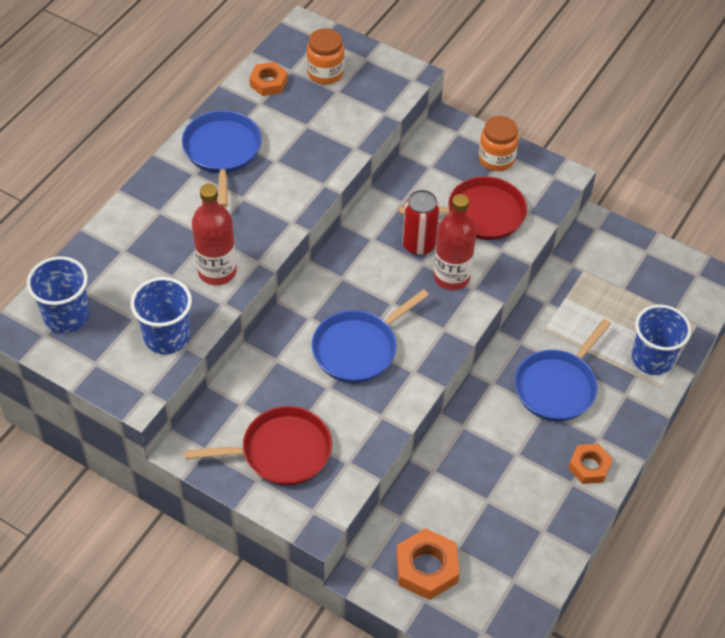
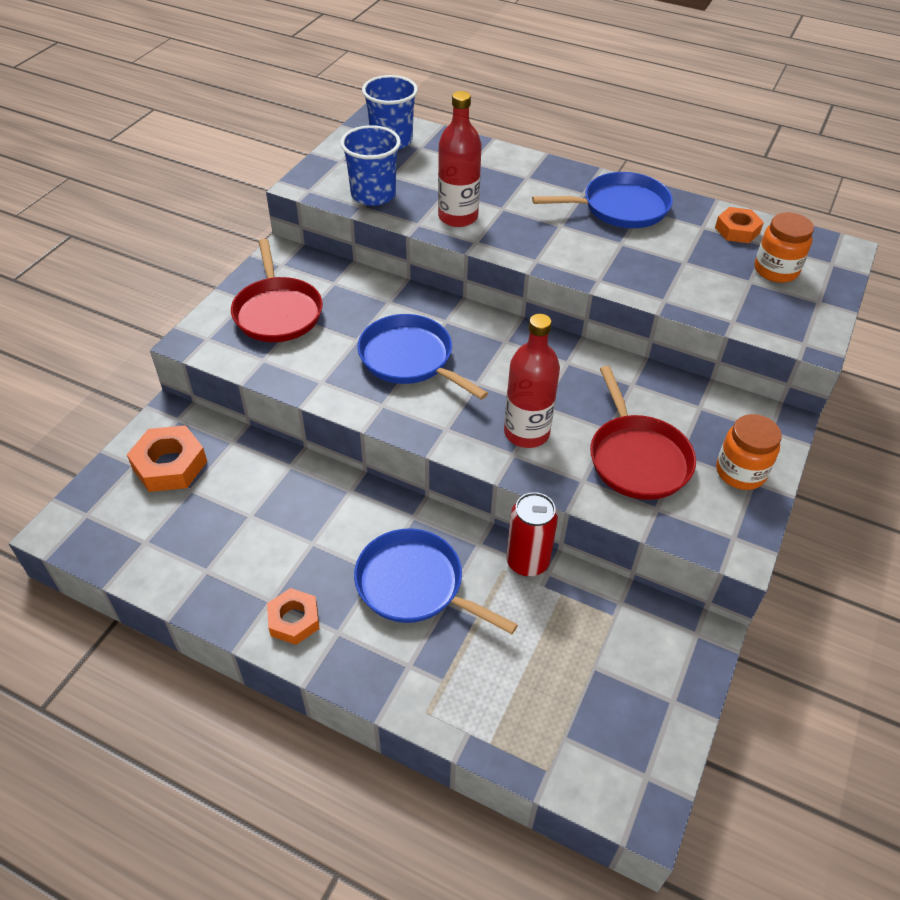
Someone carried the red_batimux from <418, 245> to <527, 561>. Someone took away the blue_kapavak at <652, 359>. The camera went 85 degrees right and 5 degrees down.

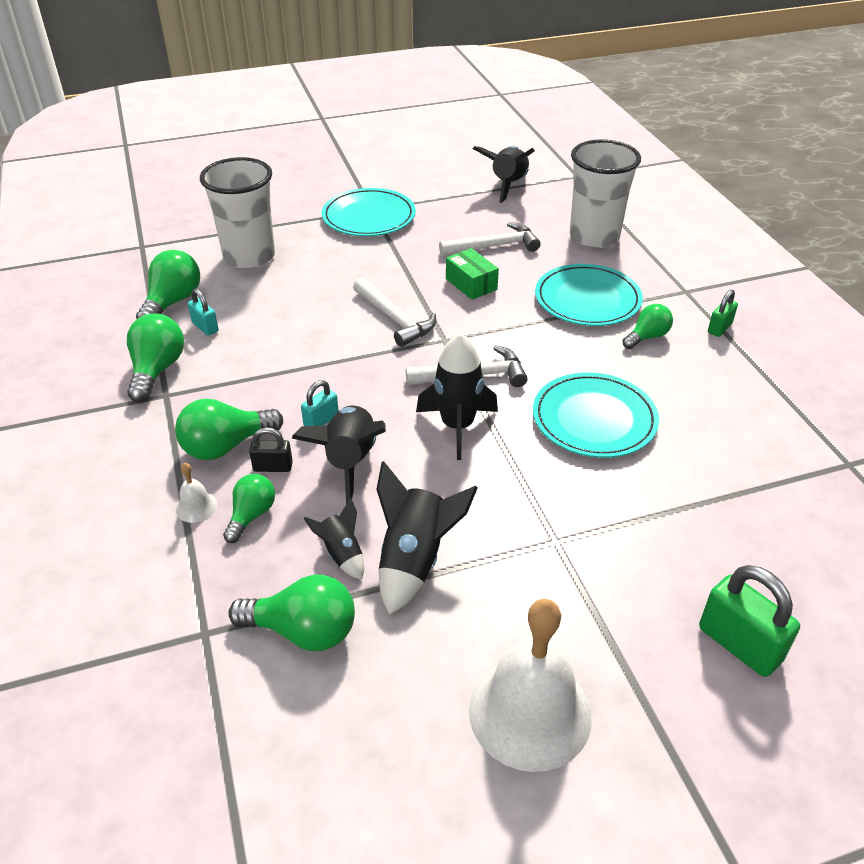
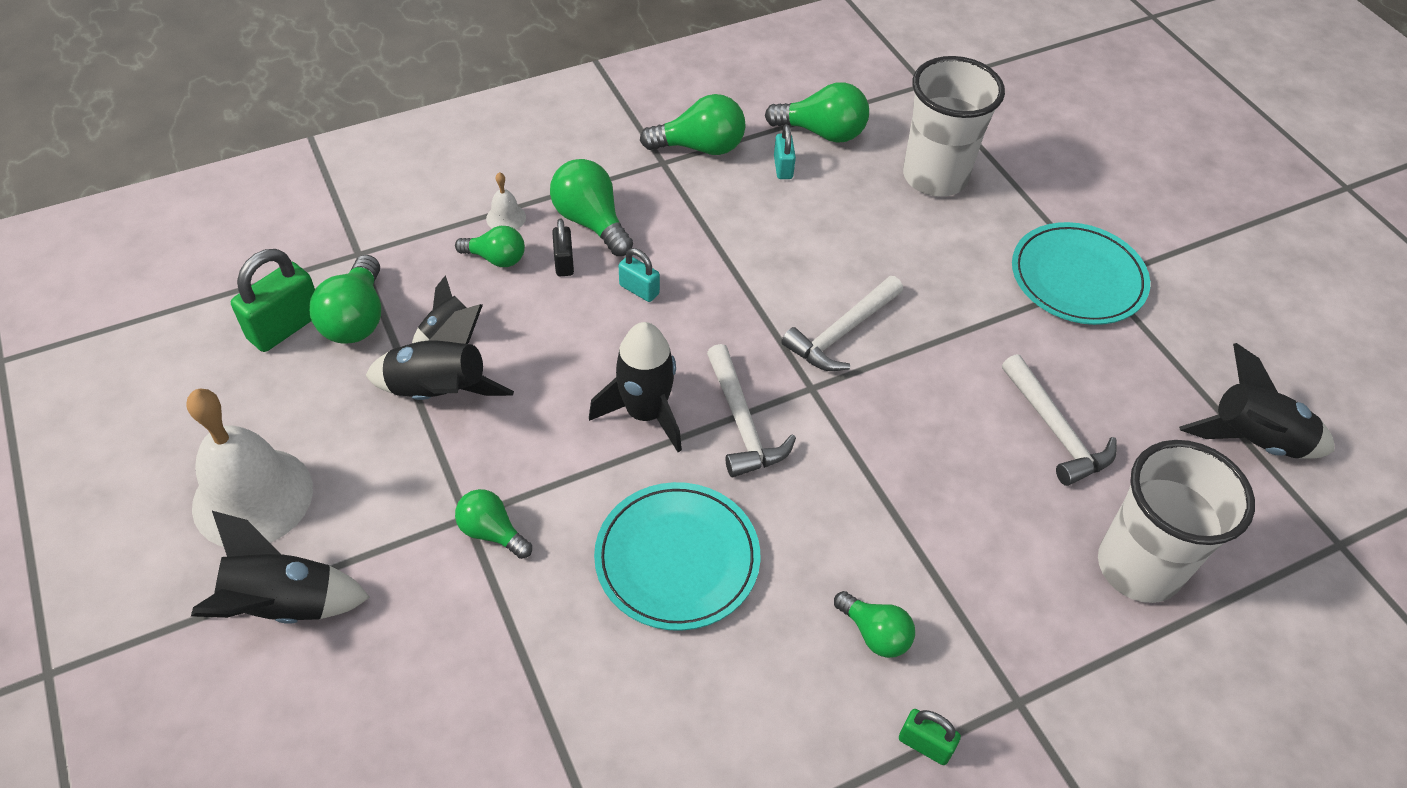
Someone took away the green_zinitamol at <471, 284>. Someone took away the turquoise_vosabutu at <587, 299>. Someone rotated the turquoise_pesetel at <205, 327> by 45 degrees counterclockwise. Someone carried the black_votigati from <350, 461> to <283, 605>. Someone carried the green_pesetel from <739, 644> to <285, 326>. Someone put down the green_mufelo at <492, 532>. The camera went 80 degrees right and 10 degrees up.

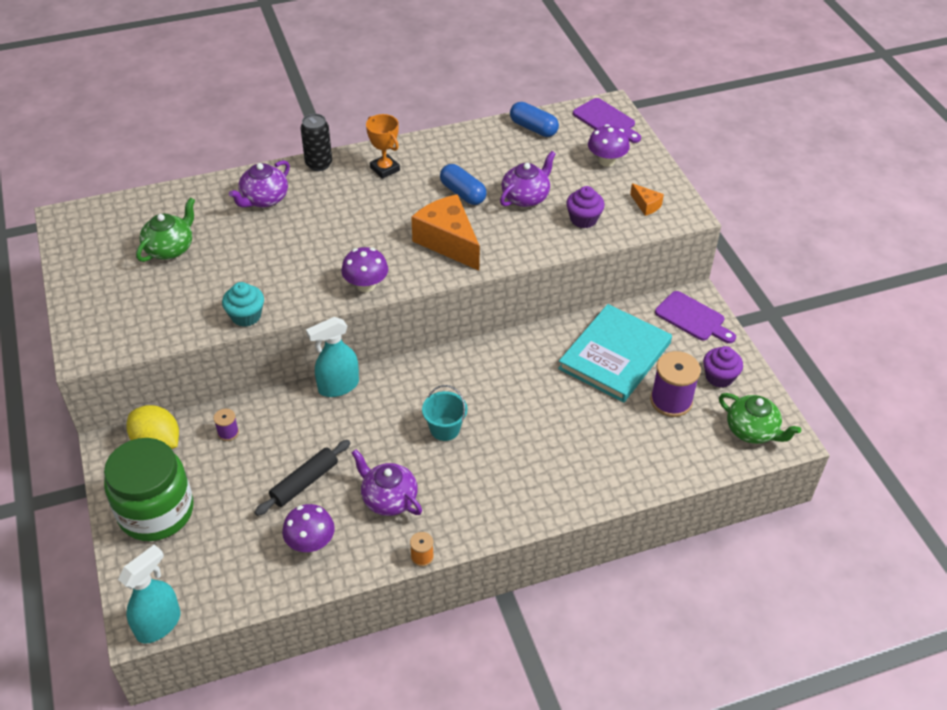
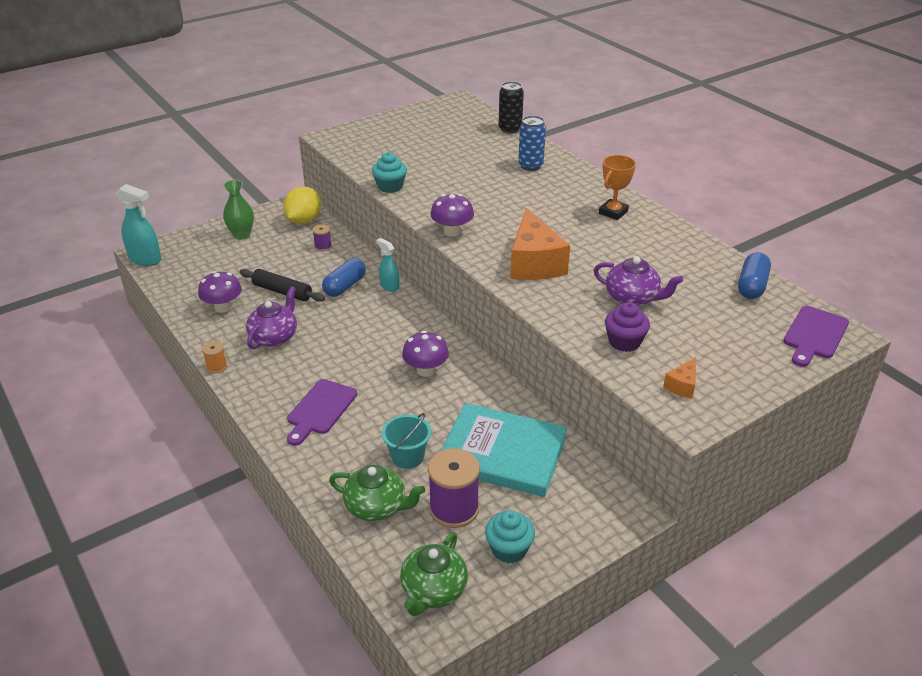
Someone carried the black_batimux from <319, 164> to <510, 129>. Someone carried the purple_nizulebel from <606, 161> to <426, 370>. Someone swapped the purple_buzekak at <264, 199> for the blue_batimux at <530, 166>. Someone carried the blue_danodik from <463, 193> to <345, 286>. Someone rotated the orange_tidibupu at <448, 242> by 135 degrees clockwise. Someone carried the green_buzekak from <170, 248> to <377, 507>. Someone carried the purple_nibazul from <693, 318> to <320, 410>. Someone scaled the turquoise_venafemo at <338, 386> by 0.62. Someone repainted the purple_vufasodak at <719, 377>, which became the turquoise_vufasodak at <509, 549>. Someone carried the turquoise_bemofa from <445, 429> to <407, 457>. Someone swapped the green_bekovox at <156, 511> for the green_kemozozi at <242, 235>. The camera went 75 degrees right and 10 degrees down.

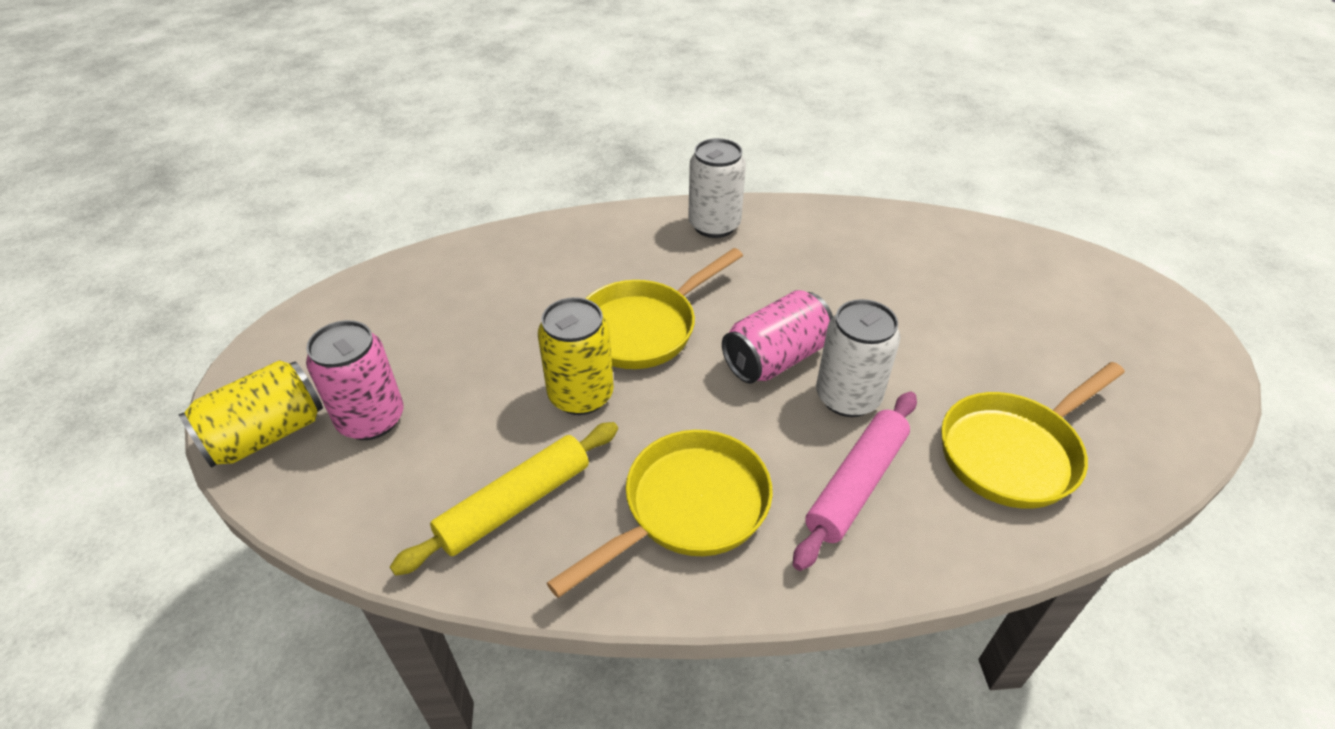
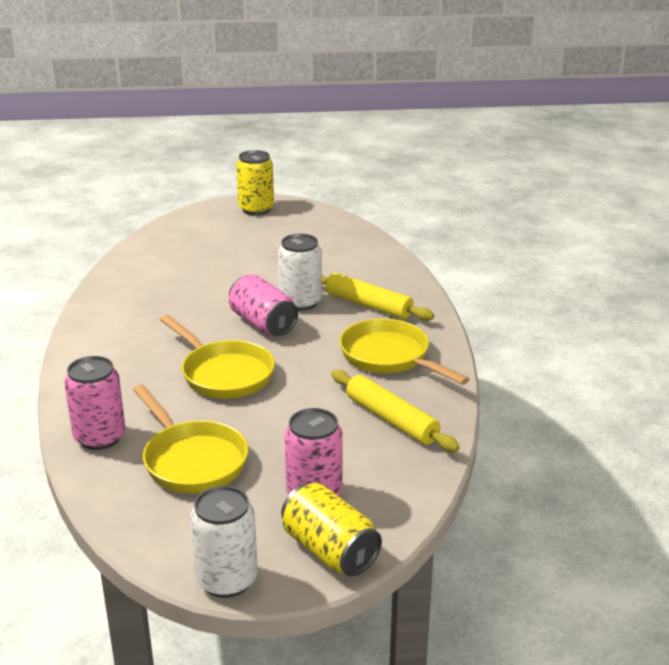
Someone carried the white_batimux from <714, 225> to <226, 580>. Someone carried the yellow_batimux from <581, 395> to <256, 209>. Someone carried the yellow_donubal from <1014, 452> to <192, 460>. Someone repainted the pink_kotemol at <857, 484>, which became the yellow_kotemol at <368, 305>. Someone put down the pink_batimux at <100, 437>. The camera went 90 degrees left and 15 degrees down.

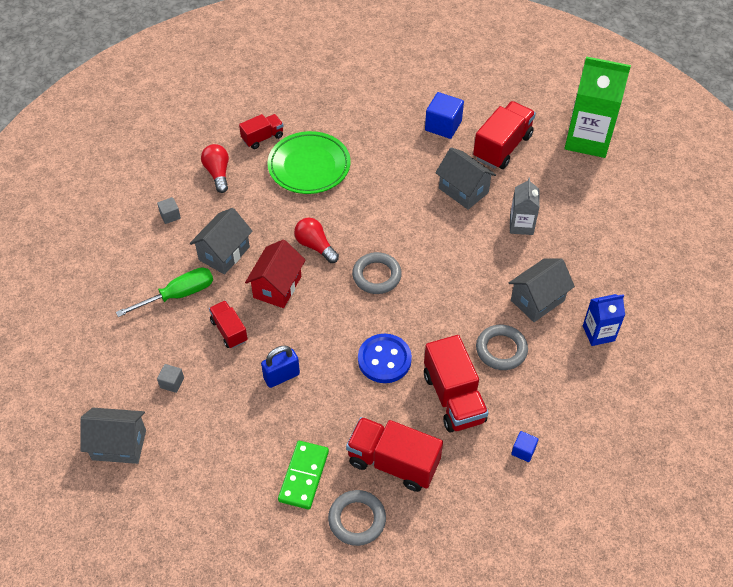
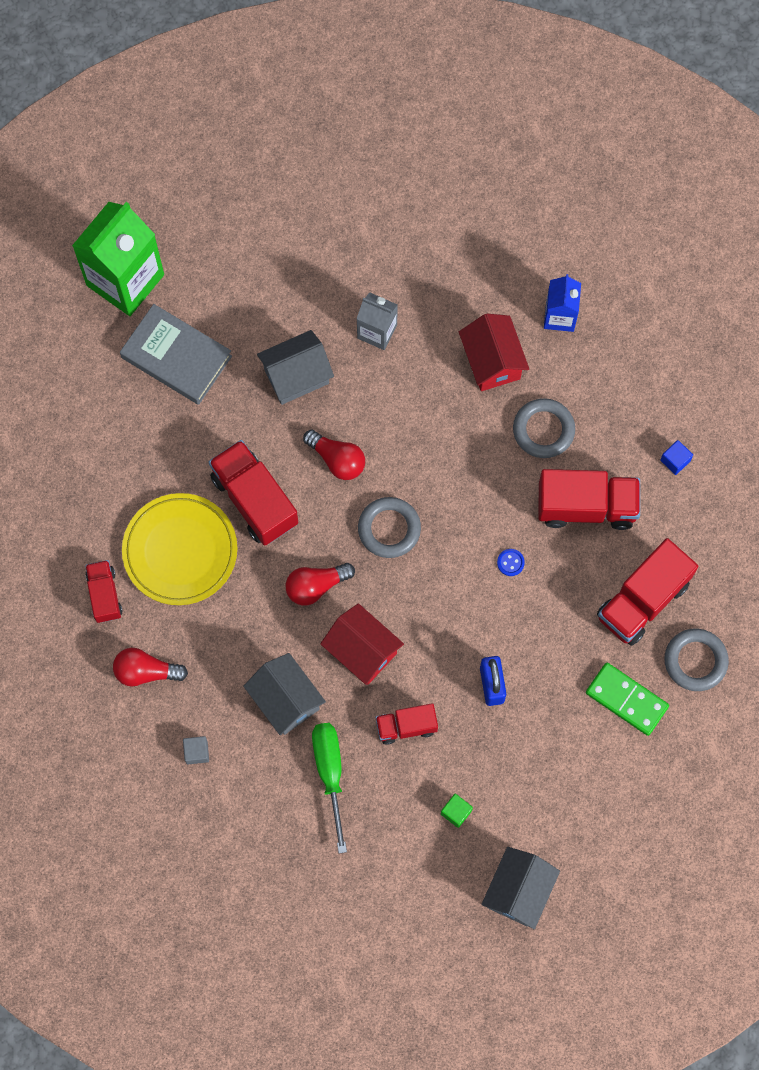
Someone carried the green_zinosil from <588, 139> to <125, 280>. Someone swapped the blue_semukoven at <443, 126> for the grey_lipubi at <176, 357>. Someone carried the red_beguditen from <502, 147> to <254, 500>. Someone repainted the green_vosabutu at <309, 166>, which became the yellow_vosabutu at <180, 551>. Someone repainted the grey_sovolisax at <537, 300>, which became the red_sovolisax at <492, 361>. Someone scaled the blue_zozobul at <384, 360> by 0.42. Someone repainted the grey_semukoven at <172, 383>, which became the green_semukoven at <456, 812>. Someone put down the red_mufelo at <337, 459>. The camera went 70 degrees left and 20 degrees up.

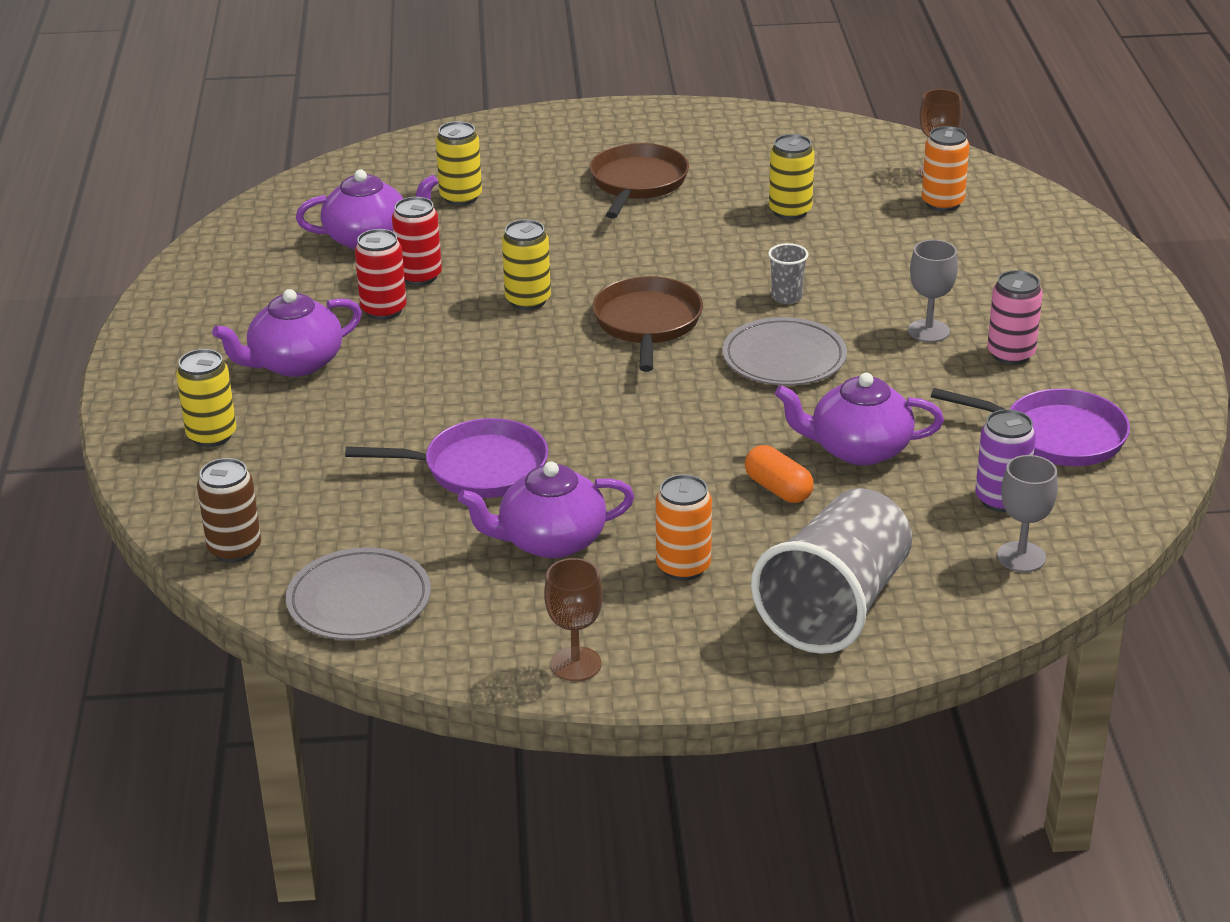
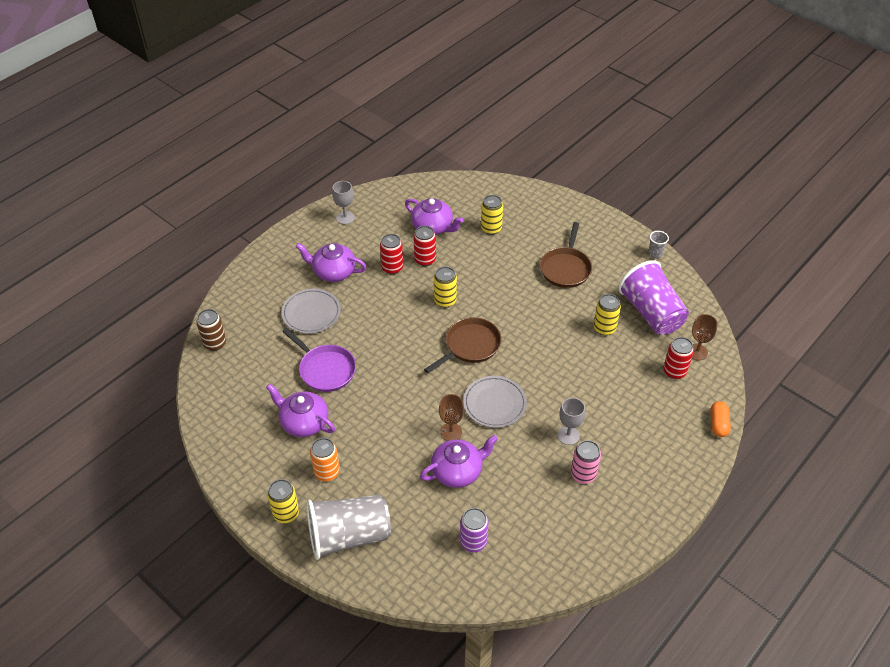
Someone repainted the orange_batimux at <942, 203>, which became the red_batimux at <674, 371>. Someone rotated the brown_donubal at <637, 183> by 135 degrees clockwise. Someone carried the grey_kapavak from <786, 297> to <655, 254>. Someone carried the yellow_batimux from <211, 435> to <286, 513>. Someone rotated the purple_buzekak at <858, 449> by 105 degrees clockwise. Someone took away the purple_donubal at <1057, 435>. Someone carried the orange_danodik from <778, 489> to <718, 424>. Someone carried the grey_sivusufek from <1021, 557> to <345, 218>. Someone carried the grey_vosabutu from <359, 600> to <311, 313>. Someone carried the brown_sivusufek from <575, 664> to <451, 432>. Someone put down the purple_kapavak at <651, 313>. The camera went 45 degrees right and 15 degrees up.

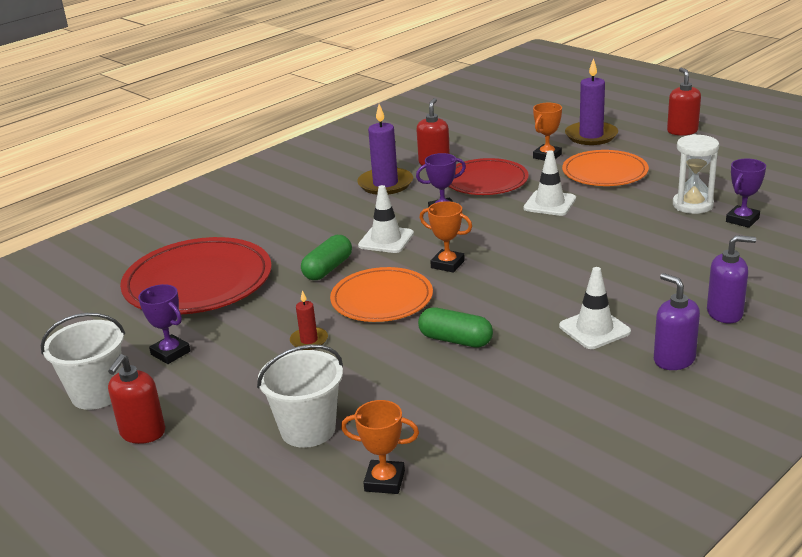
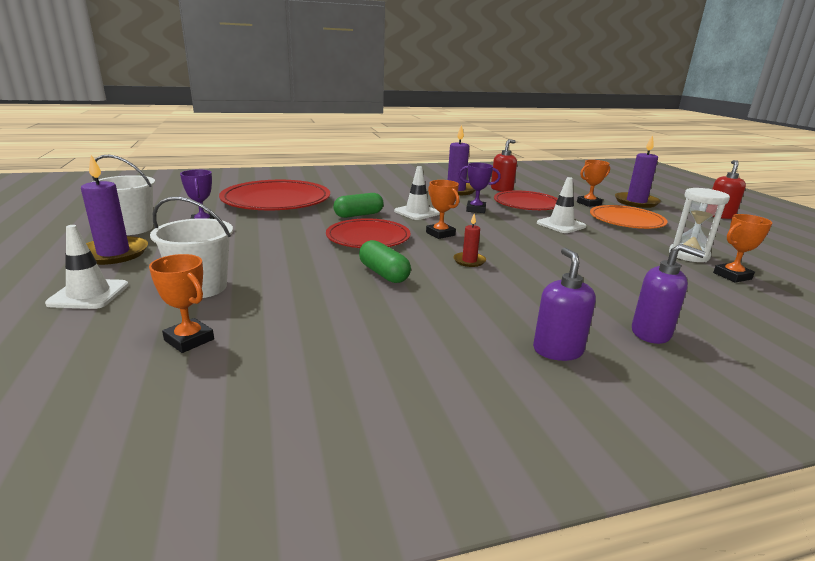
Someone repainted the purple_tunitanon at <742, 220>, which became the orange_tunitanon at <732, 276>. Someone repainted the orange_vosabutu at <382, 299>, which became the red_vosabutu at <368, 237>. Someone carried the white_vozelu from <594, 329> to <89, 294>. Someone carried the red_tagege from <309, 340> to <469, 261>. Someone swapped the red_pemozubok at <142, 433> for the purple_tagege at <113, 253>. The camera went 25 degrees right and 5 degrees down.

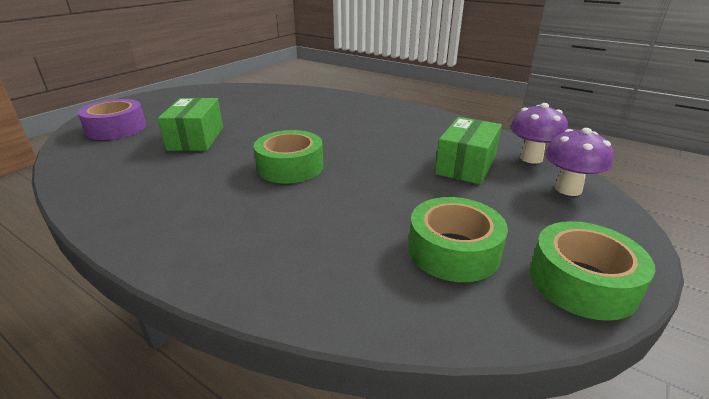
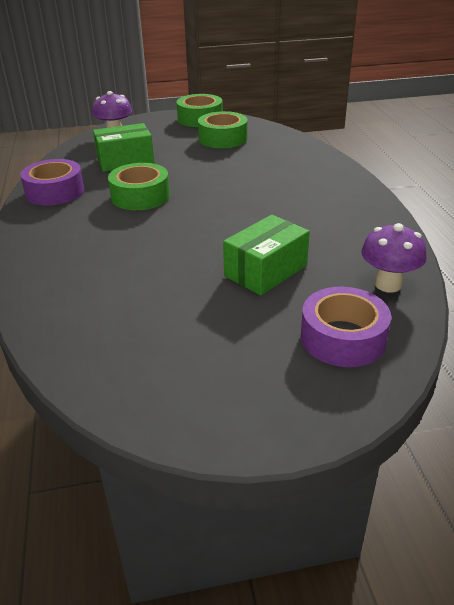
Someone carried the purple_nizulebel from <531, 158> to <388, 284>. Someone carried the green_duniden from <290, 167> to <140, 196>. Someone put down the purple_duniden at <55, 192>. The camera went 135 degrees left and 5 degrees up.

